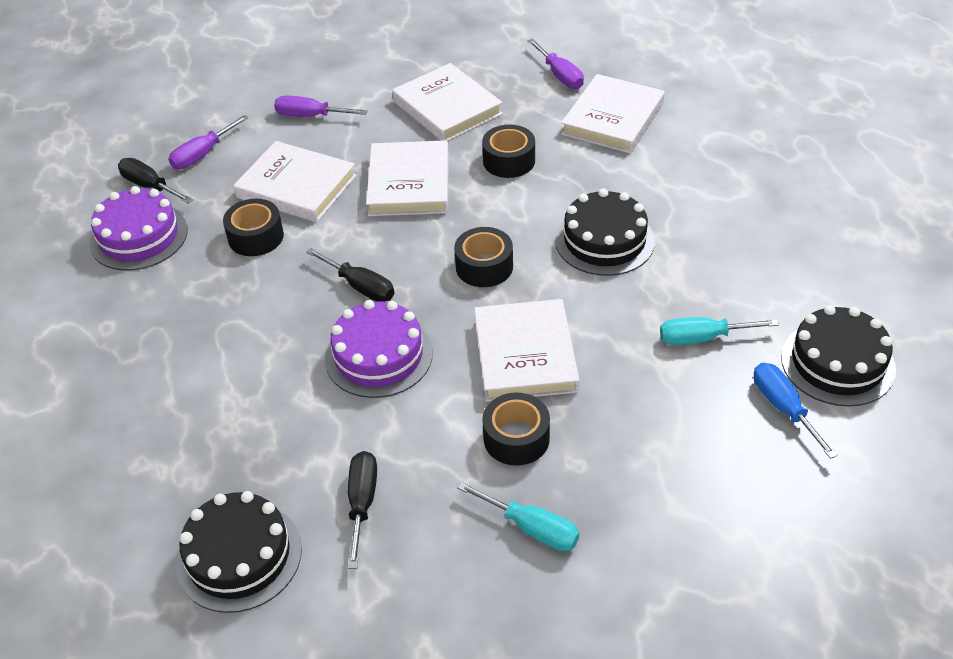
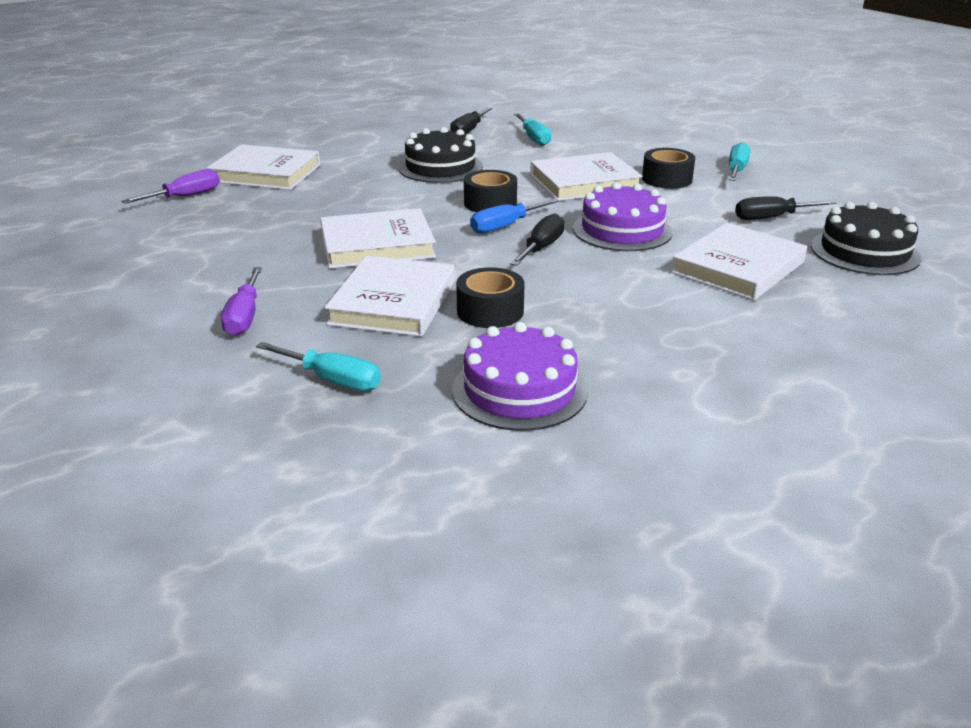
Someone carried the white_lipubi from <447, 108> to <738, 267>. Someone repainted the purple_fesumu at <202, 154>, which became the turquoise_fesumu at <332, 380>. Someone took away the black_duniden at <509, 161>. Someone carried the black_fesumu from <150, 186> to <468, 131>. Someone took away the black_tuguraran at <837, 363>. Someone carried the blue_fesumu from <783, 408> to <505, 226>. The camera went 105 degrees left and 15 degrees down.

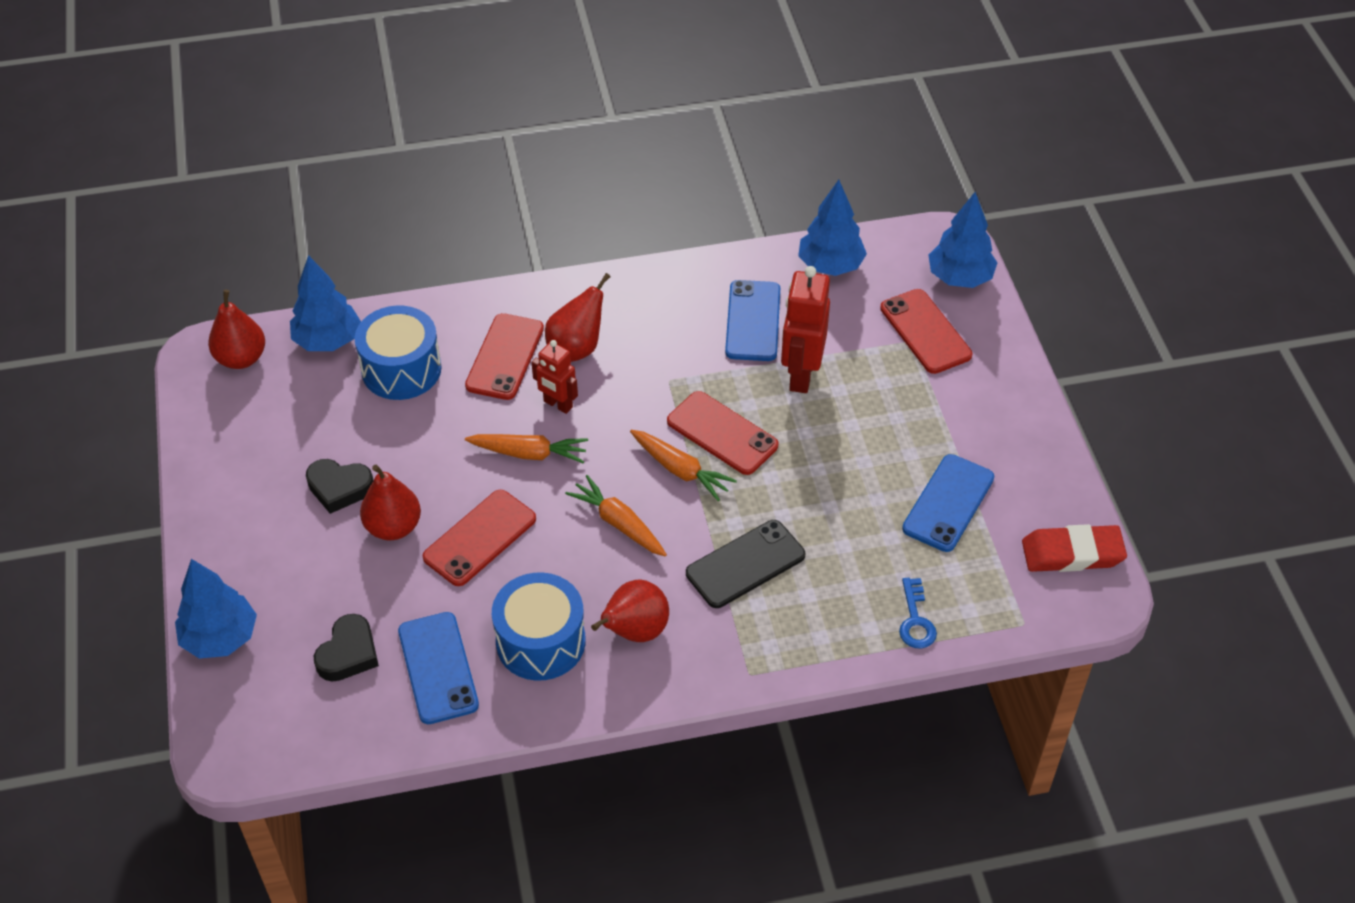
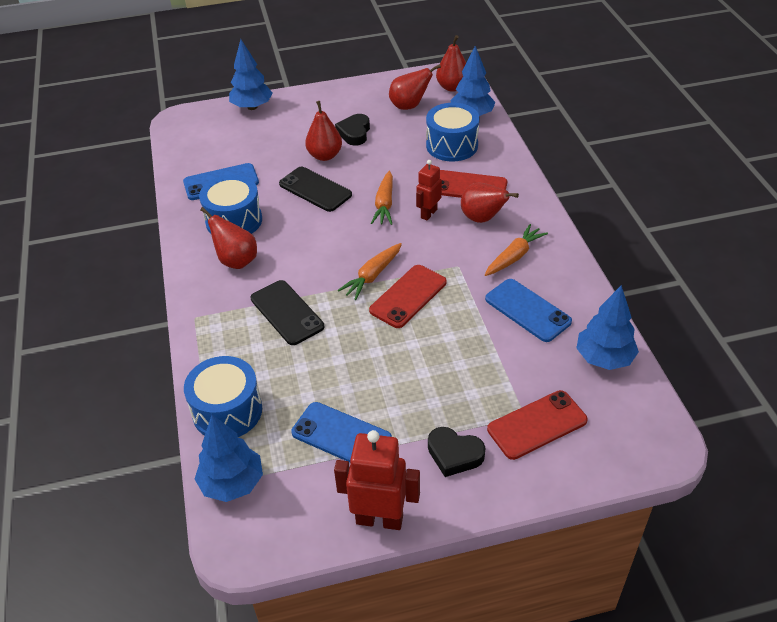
Someone carried the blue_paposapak from <959, 278> to <232, 483>. Someone carried the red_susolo from <800, 375> to <379, 519>. Someone rotated the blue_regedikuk at <753, 321> by 45 degrees clockwise. Someone carried the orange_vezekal from <618, 523> to <514, 256>. Someone repainted the red_regedikuk at <480, 538>, which became the black_regedikuk at <315, 189>. Someone took away the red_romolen at <1072, 553>. Someone swapped the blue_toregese at <915, 620> for the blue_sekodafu at <227, 411>. Someone carried the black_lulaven from <348, 653> to <454, 454>. Someone put down the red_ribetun at <409, 106>. The camera went 90 degrees right and 5 degrees down.

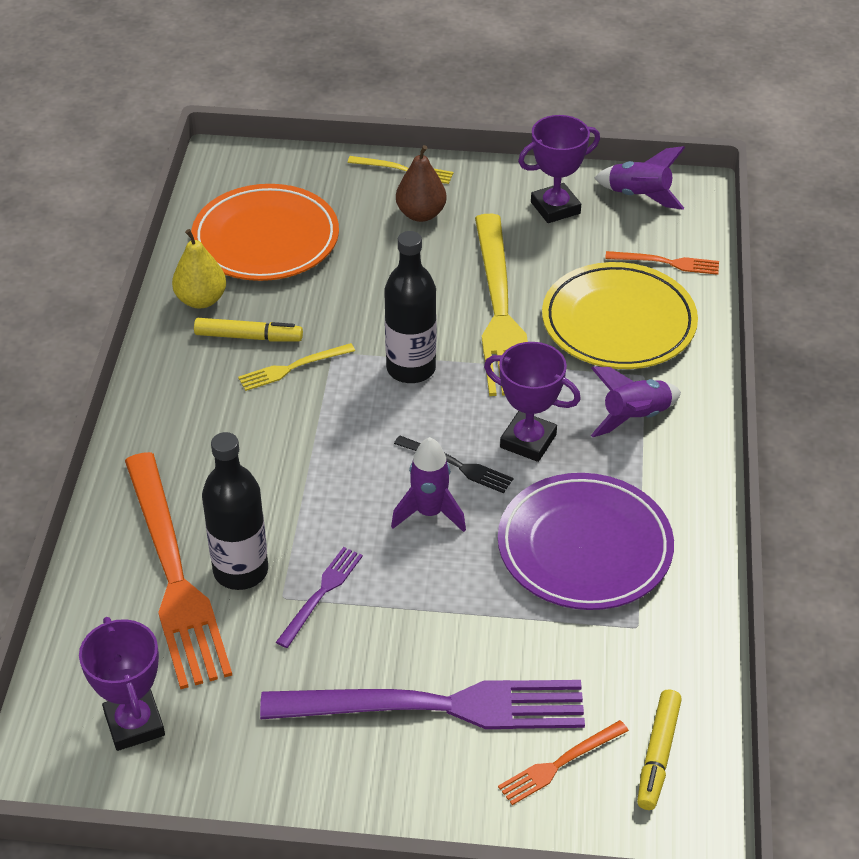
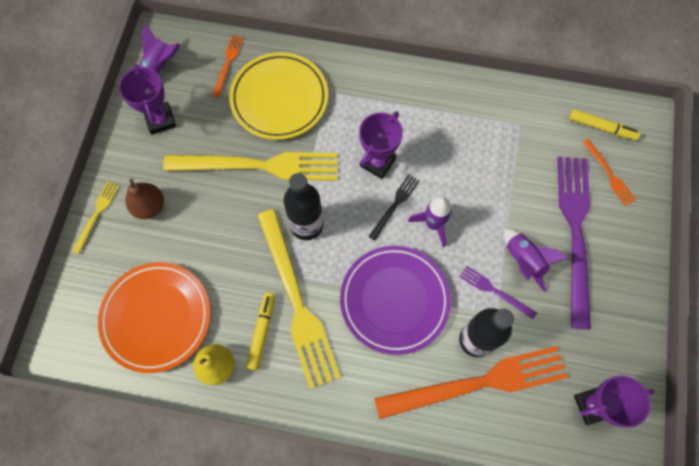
Someone scaled the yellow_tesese at <292, 368> by 2.24. Someone carried the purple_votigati from <635, 418> to <523, 261>. Someone carried the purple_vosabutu from <584, 547> to <394, 300>. The camera went 85 degrees left and 25 degrees up.

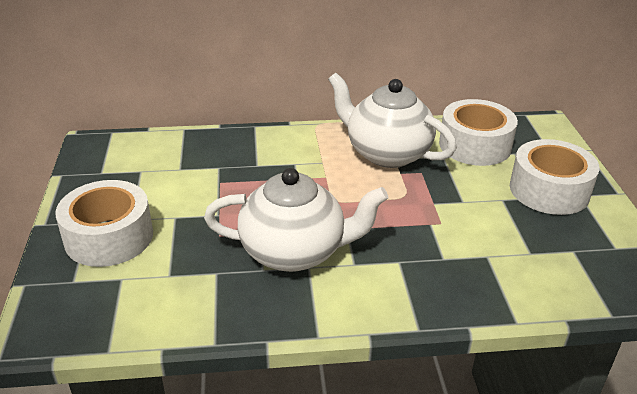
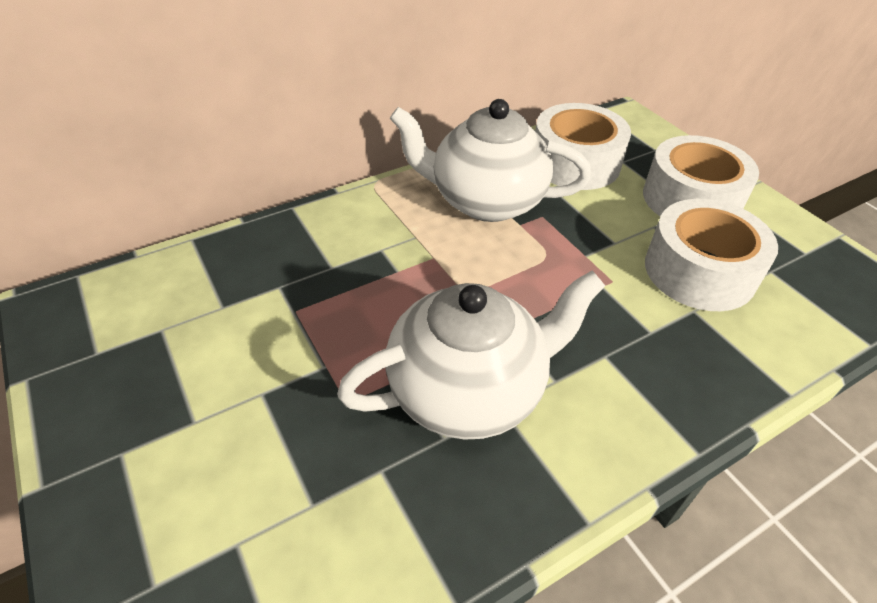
Someone carried the white_duniden from <109, 237> to <699, 271>. The camera went 25 degrees left and 10 degrees up.

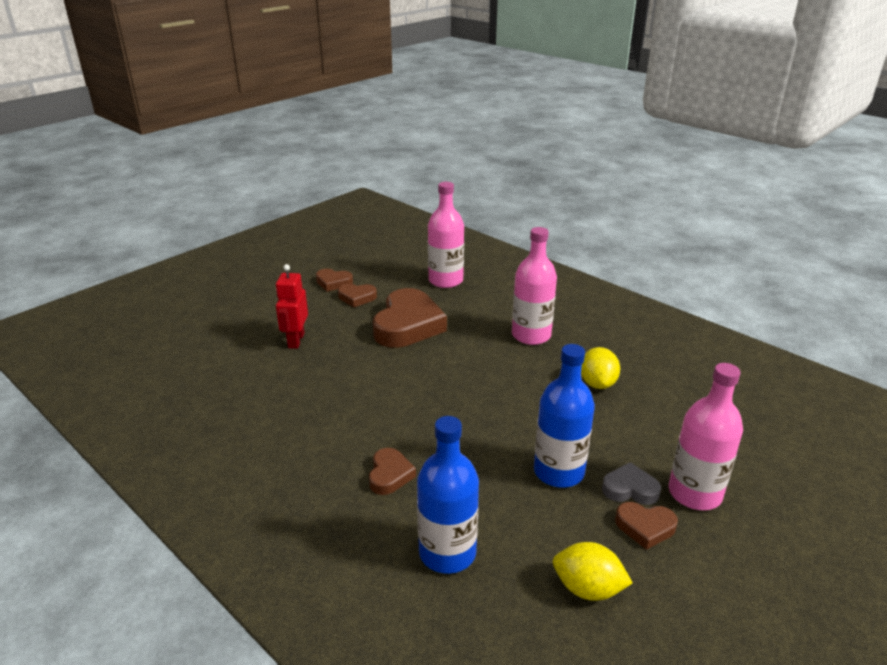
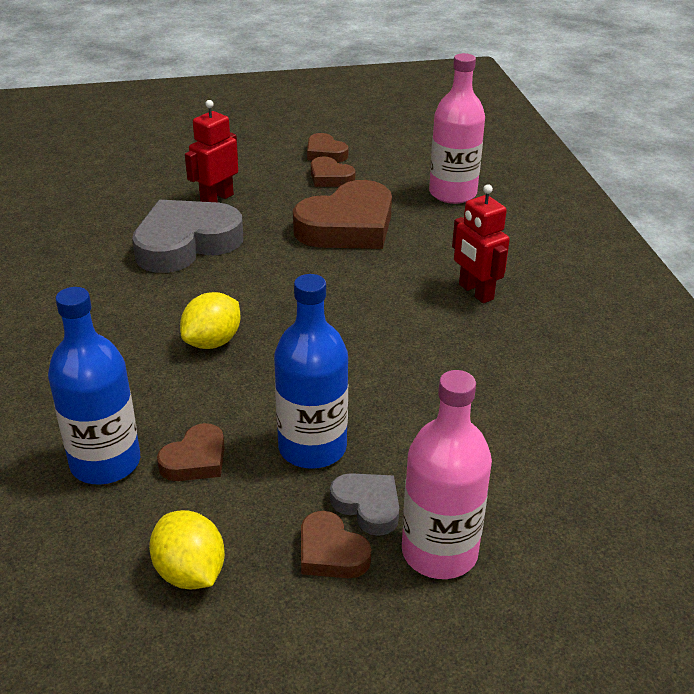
Someone swapped the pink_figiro at <531, 335> for the red_susolo at <475, 292>. Someone carried the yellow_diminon from <597, 383> to <212, 342>. Someone carried the brown_lulaven from <390, 475> to <195, 459>. Someone put down the grey_lulaven at <186, 243>. The camera went 35 degrees right and 5 degrees up.

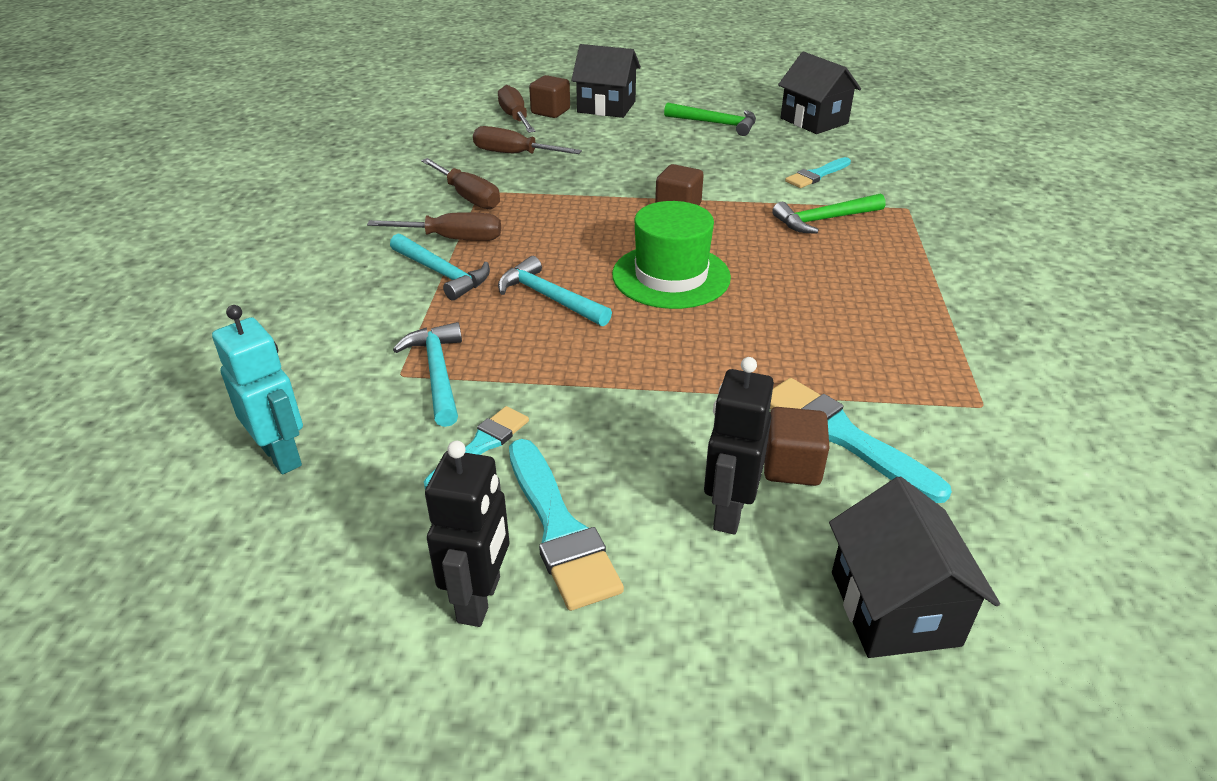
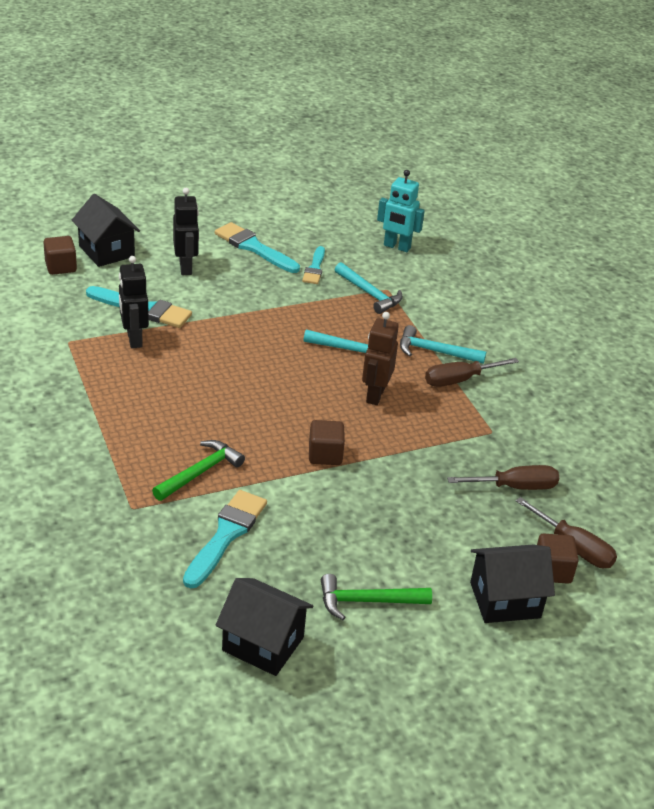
Someone scaled the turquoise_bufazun at <816, 175> by 1.58. Someone took away the brown_fesumu at <468, 197>. Someone took away the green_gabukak at <671, 276>. Someone carried the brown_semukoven from <791, 466> to <61, 267>. Someone carried the black_susolo from <480, 600> to <134, 339>. Someone put down the brown_susolo at <375, 395>. The camera went 150 degrees right and 0 degrees up.

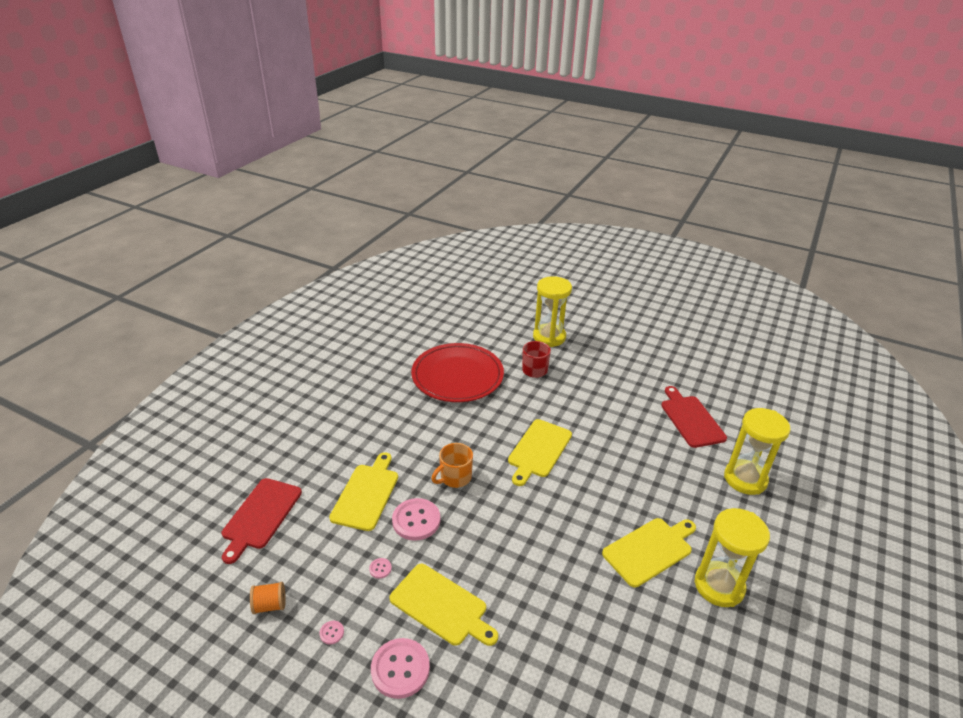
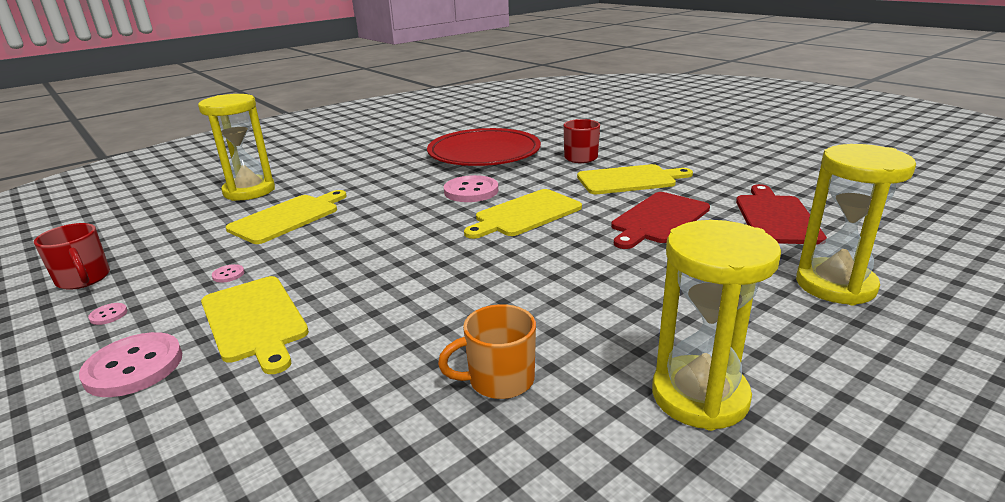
Someone carried the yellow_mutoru from <549, 337> to <249, 191>. Someone carried the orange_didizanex from <455, 477> to <499, 380>. Someone carried the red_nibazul from <260, 516> to <658, 219>. Someone carried the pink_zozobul from <416, 520> to <471, 191>. Someone carried the yellow_nibazul from <650, 550> to <629, 180>. Someone swapped the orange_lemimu at <270, 605> for the red_didizanex at <84, 279>. The camera went 25 degrees right and 10 degrees down.

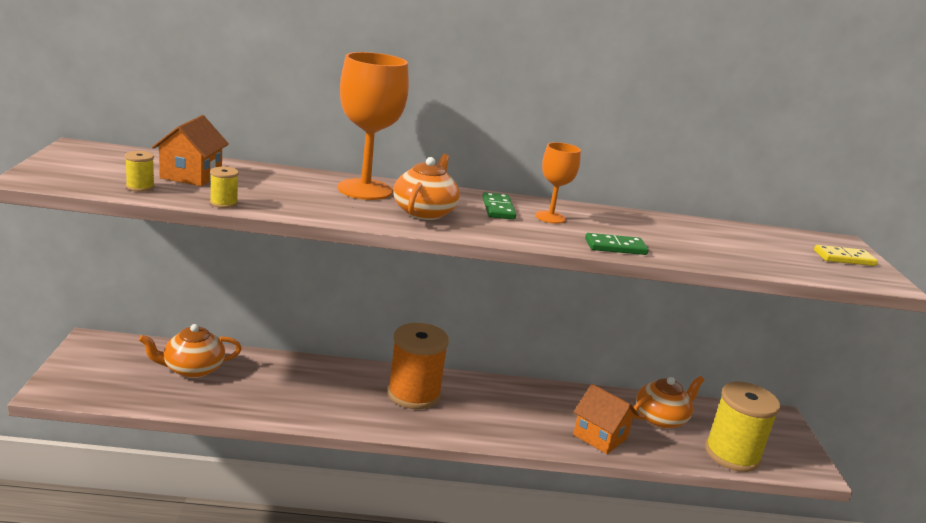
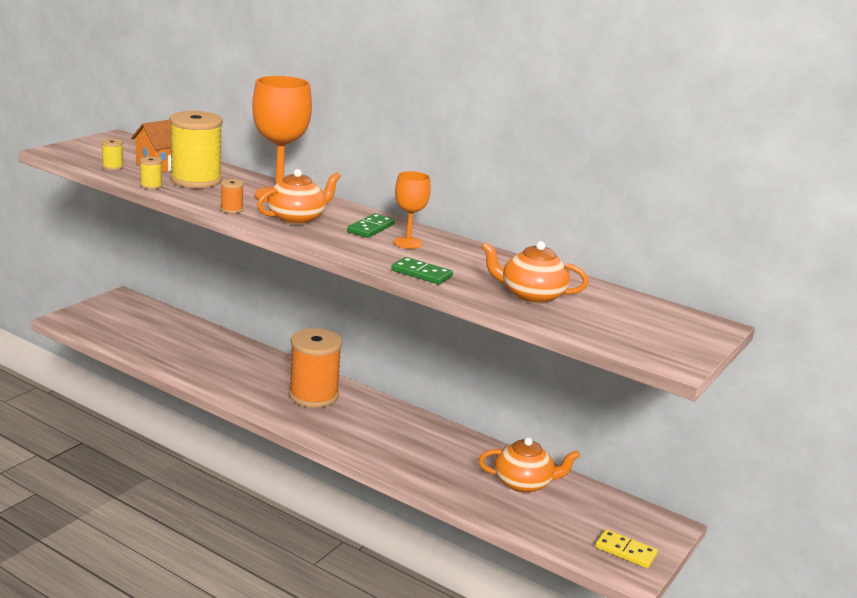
Someone carried the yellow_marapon from <844, 258> to <625, 551>. Someone carried the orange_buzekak from <192, 369> to <531, 295>. Someone carried the yellow_lemimu from <732, 454> to <196, 180>. Someone took away the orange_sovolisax at <600, 436>. Someone put down the orange_lemimu at <231, 209>. The camera went 35 degrees right and 0 degrees up.

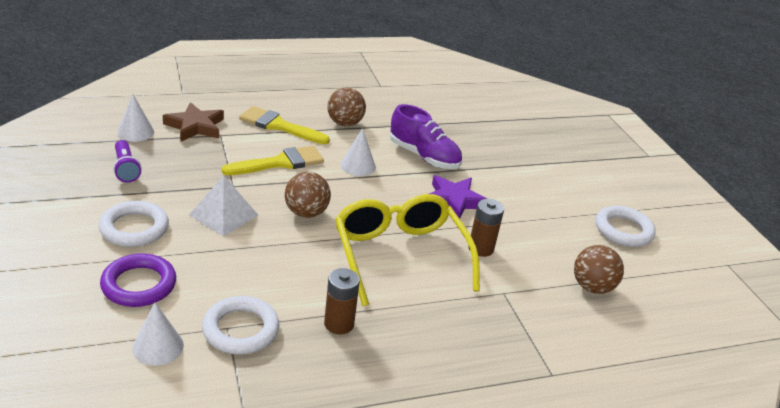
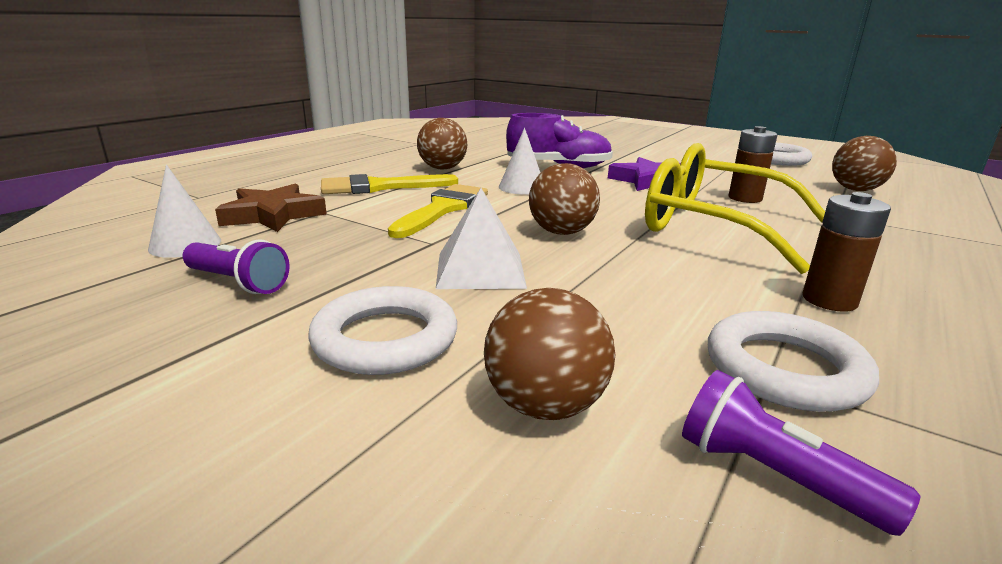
Someone swapped the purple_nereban at <139, 285> for the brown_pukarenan at <545, 405>. Someone swapped the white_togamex at <158, 346> for the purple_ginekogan at <773, 475>. The camera went 35 degrees left and 10 degrees down.

